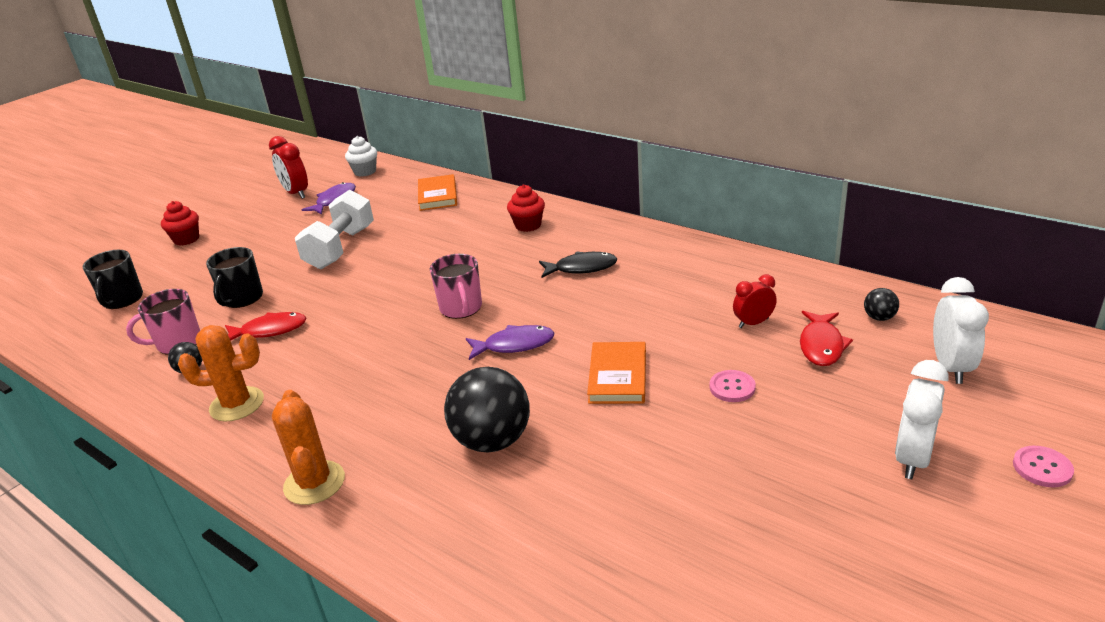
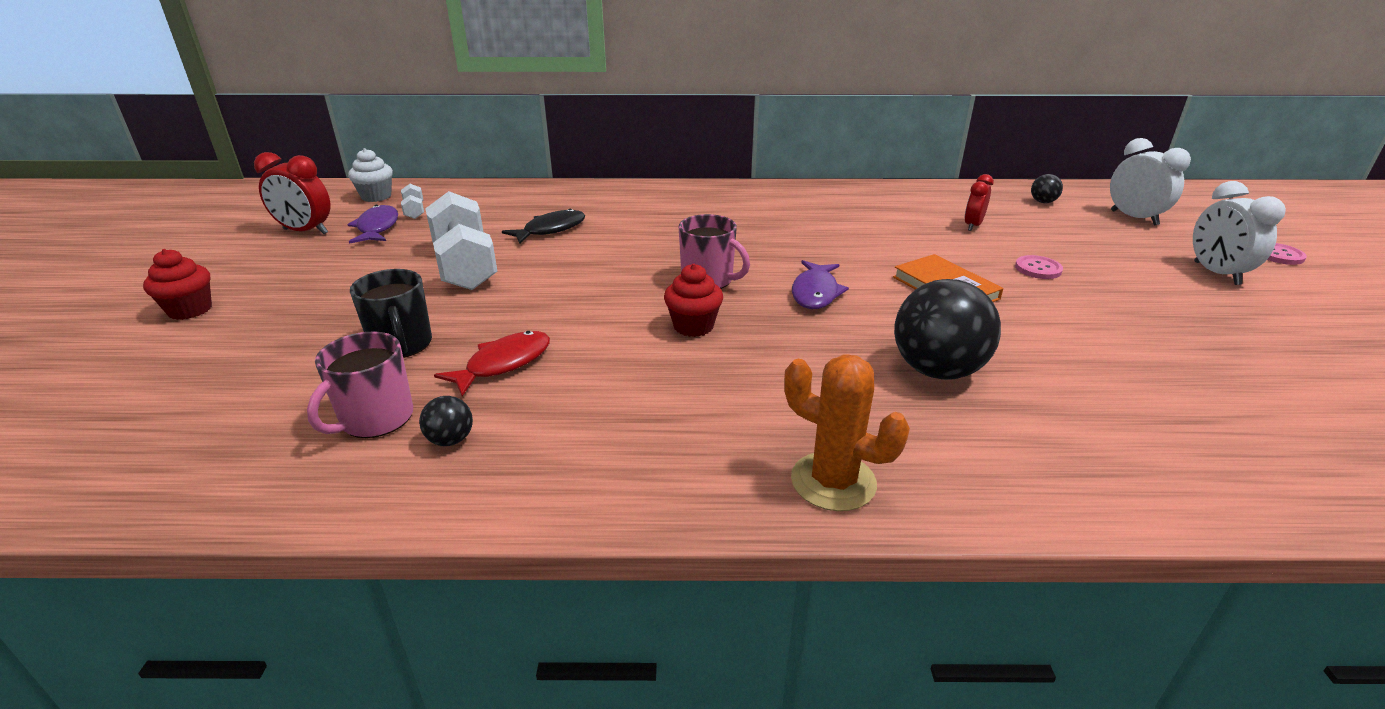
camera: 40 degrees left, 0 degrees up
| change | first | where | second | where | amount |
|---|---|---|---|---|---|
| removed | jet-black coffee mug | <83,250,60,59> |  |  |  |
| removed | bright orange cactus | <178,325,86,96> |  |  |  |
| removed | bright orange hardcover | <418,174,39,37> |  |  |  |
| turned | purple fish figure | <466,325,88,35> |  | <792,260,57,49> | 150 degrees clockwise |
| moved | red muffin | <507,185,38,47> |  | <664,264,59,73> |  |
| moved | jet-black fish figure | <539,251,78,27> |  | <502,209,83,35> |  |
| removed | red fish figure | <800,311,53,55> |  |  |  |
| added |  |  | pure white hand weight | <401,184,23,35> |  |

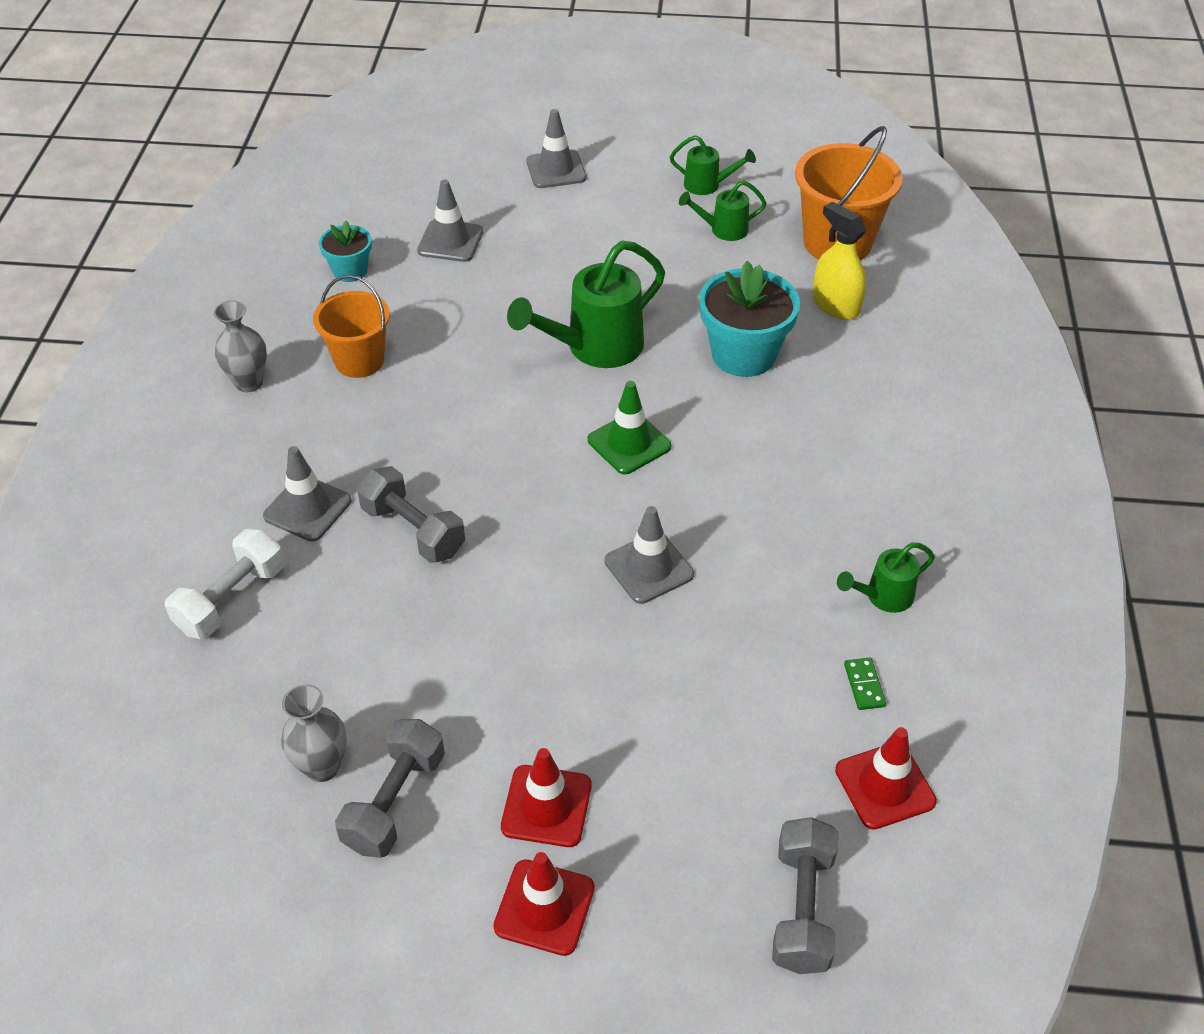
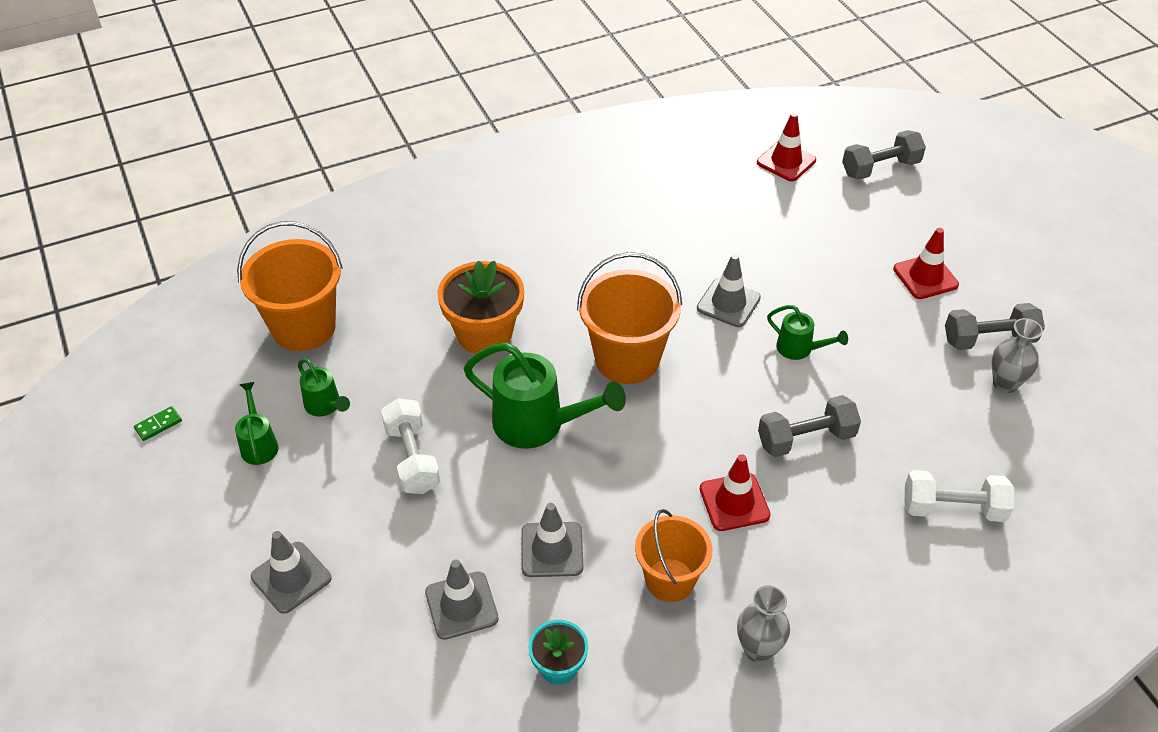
camera: 120 degrees left, 0 degrees up
| change | first | where | second | where | amount |
|---|---|---|---|---|---|
| moved | ash-grey safety cone | <263,446,88,95> |  | <521,503,62,74> |  |
| turned | ash-grey hand weight | <357,466,108,97> |  | <758,395,103,62> | 60 degrees clockwise |
| moved | red safety cone | <493,852,102,104> |  | <700,454,71,77> |  |
| replaced | emerald safety cone | <588,381,83,93> | bright orange pail | <577,252,105,132> |  |
| recoloured | teal plant pot | <699,261,101,116> | bright orange plant pot | <438,261,86,93> |  |
| removed | bright yellow spray cleaner | <813,202,53,118> |  |  |  |
| moved | emerald watering pot | <837,542,98,71> |  | <767,305,81,55> |  |
| moved | emerald domino tile | <844,657,42,53> |  | <134,406,48,35> |  |
| added |  |  | pure white hand weight | <381,398,59,96> |  |

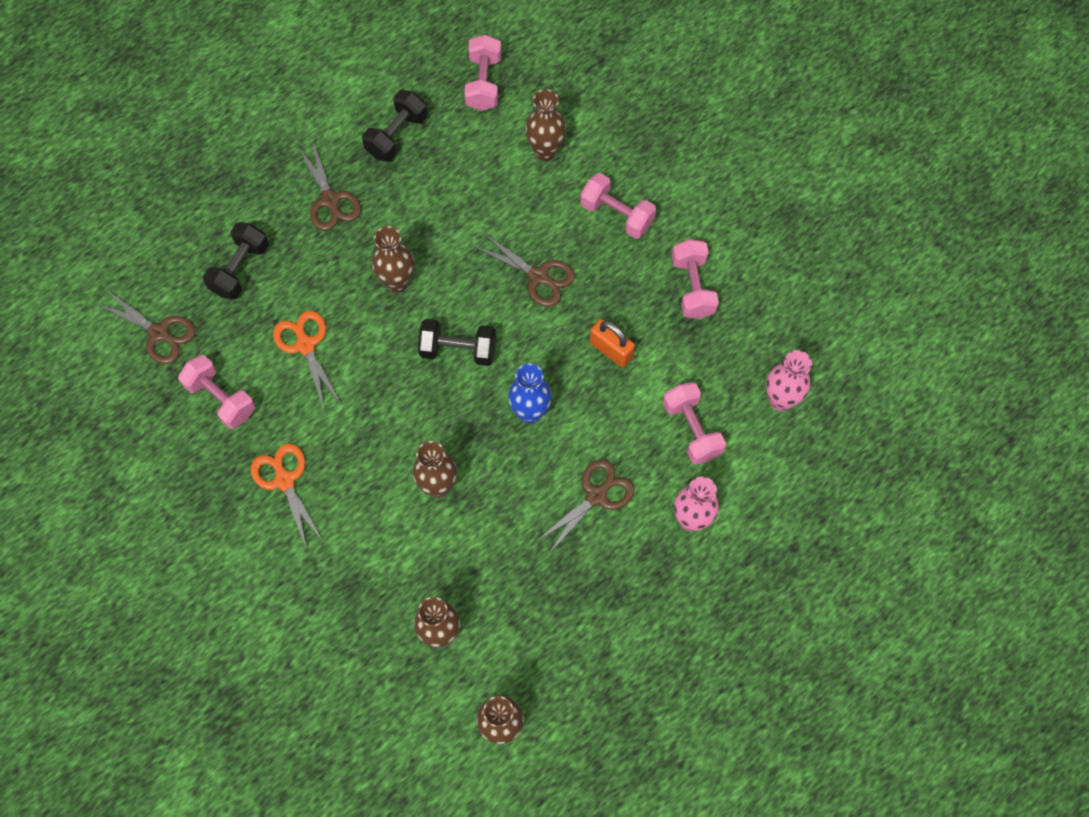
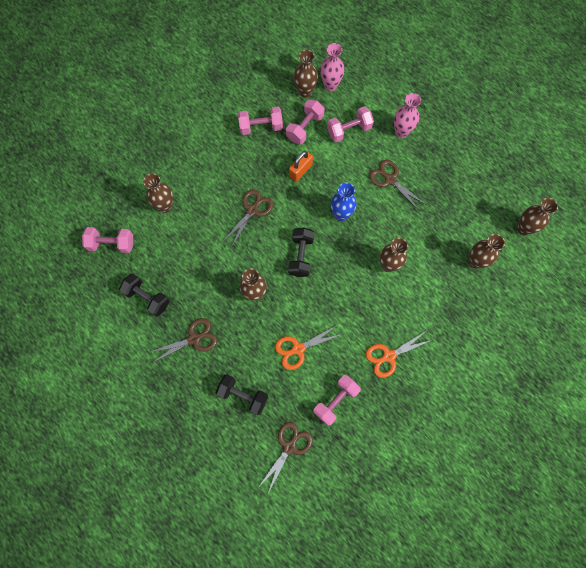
camera: 90 degrees left, 5 degrees up
| change | first | where | second | where | amount |
|---|---|---|---|---|---|
| moved | rosy hand weight | <580,173,76,66> |  | <286,99,39,45> |  |
| added |  |  | dark brown vase | <294,50,24,48> |  |

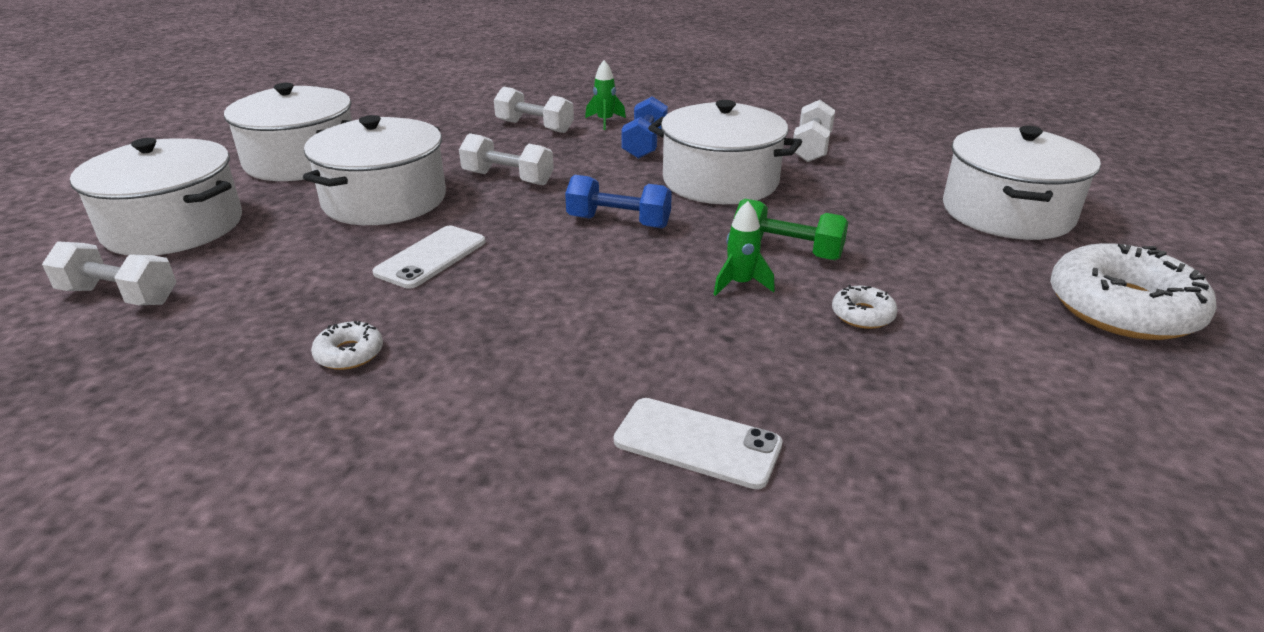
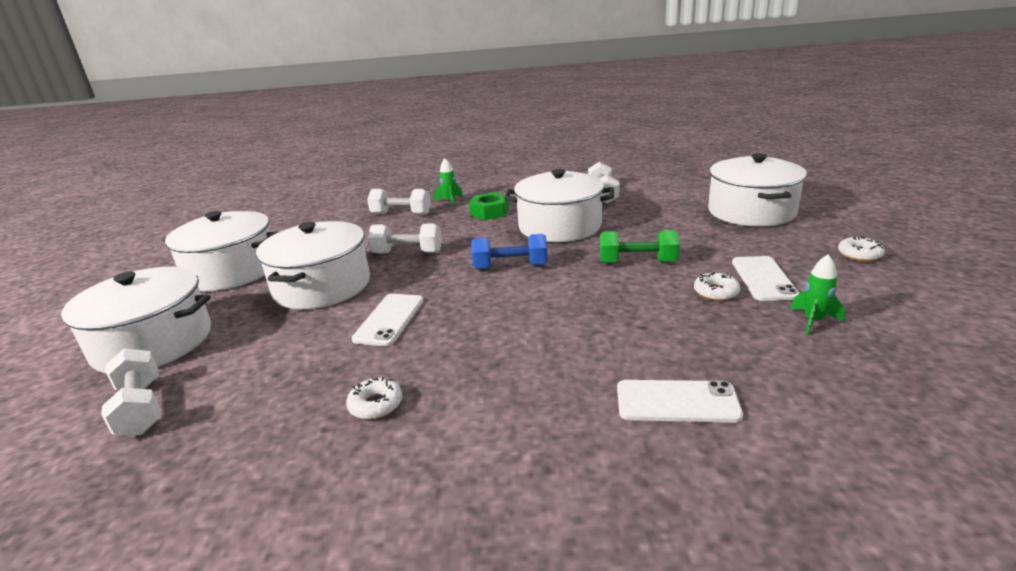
camera: 15 degrees left, 5 degrees down
| change | first | where | second | where | amount |
|---|---|---|---|---|---|
| turned | pure white hand weight | <42,241,134,64> |  | <101,348,60,87> | 60 degrees clockwise |
| replaced | blue hand weight | <621,96,47,63> | emerald hex nut | <469,192,41,28> |  |
| moved | emerald spaceship | <713,201,62,95> |  | <790,254,55,81> |  |
| resized | pure white doughnut | <1050,243,167,97> |  | <838,236,47,25> | x0.44 |
| added |  |  | pure white phone | <732,256,68,45> |  |

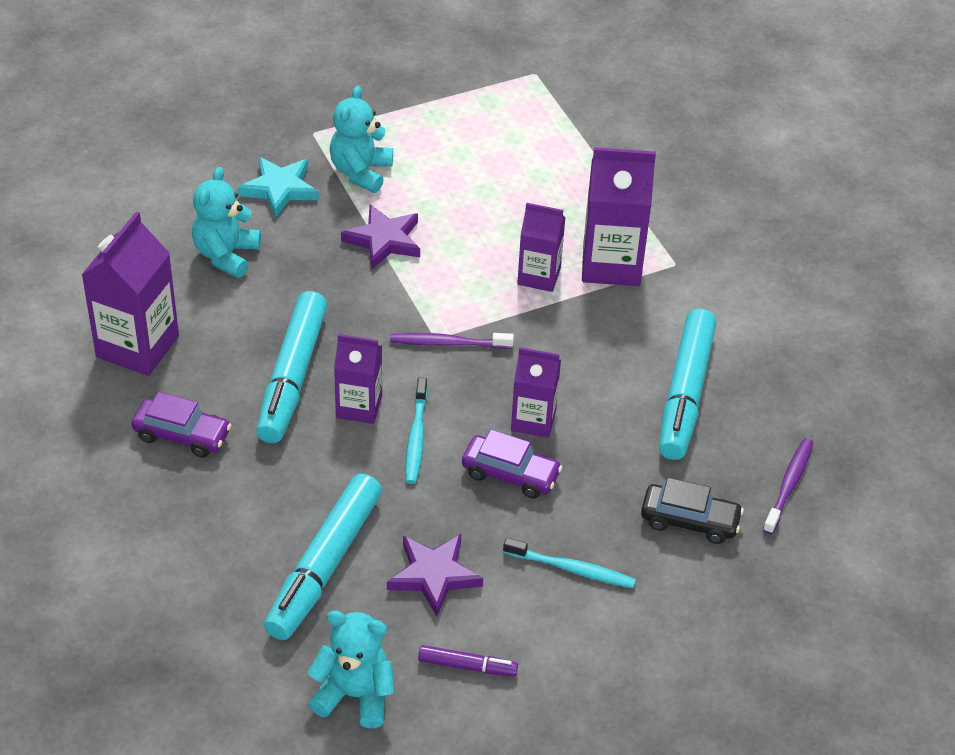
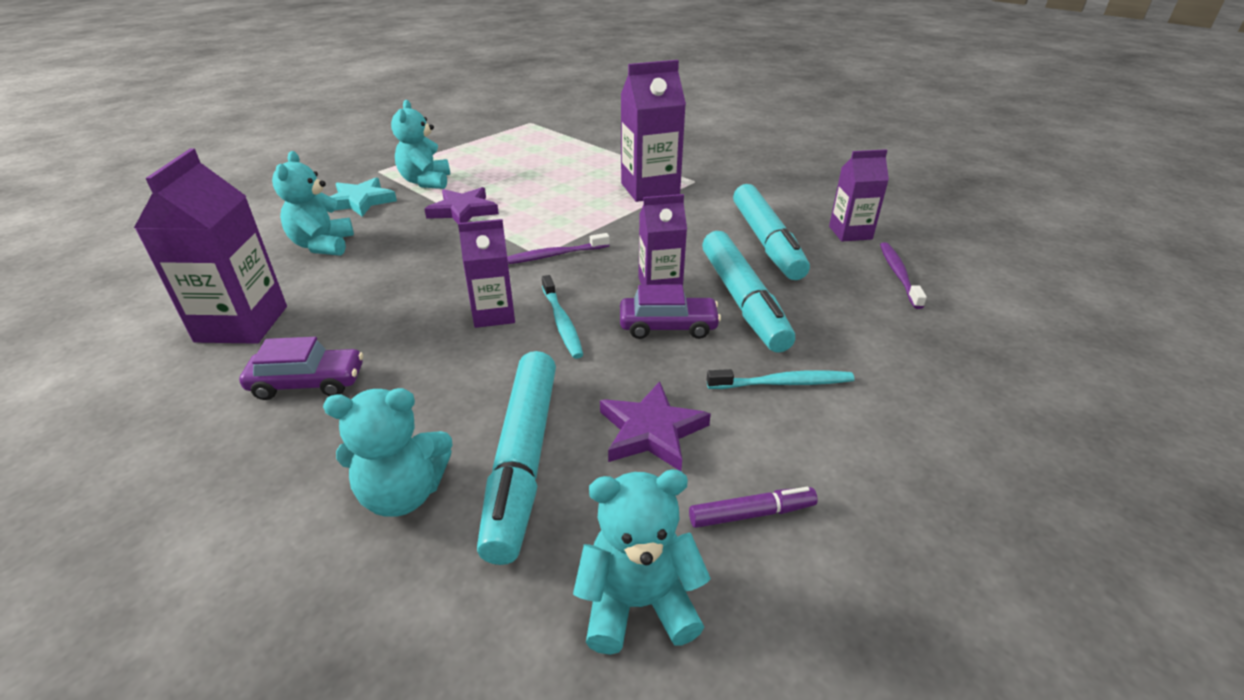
camera: 20 degrees left, 10 degrees down
| change | first | where | second | where | amount |
|---|---|---|---|---|---|
| moved | teal felt pen | <256,291,71,152> |  | <702,231,93,121> |  |
| moved | purple milk carton | <517,203,49,89> |  | <829,149,60,92> |  |
| removed | jet-black car | <641,477,103,67> |  |  |  |
| added |  |  | teal teddy bear | <323,388,130,128> |  |

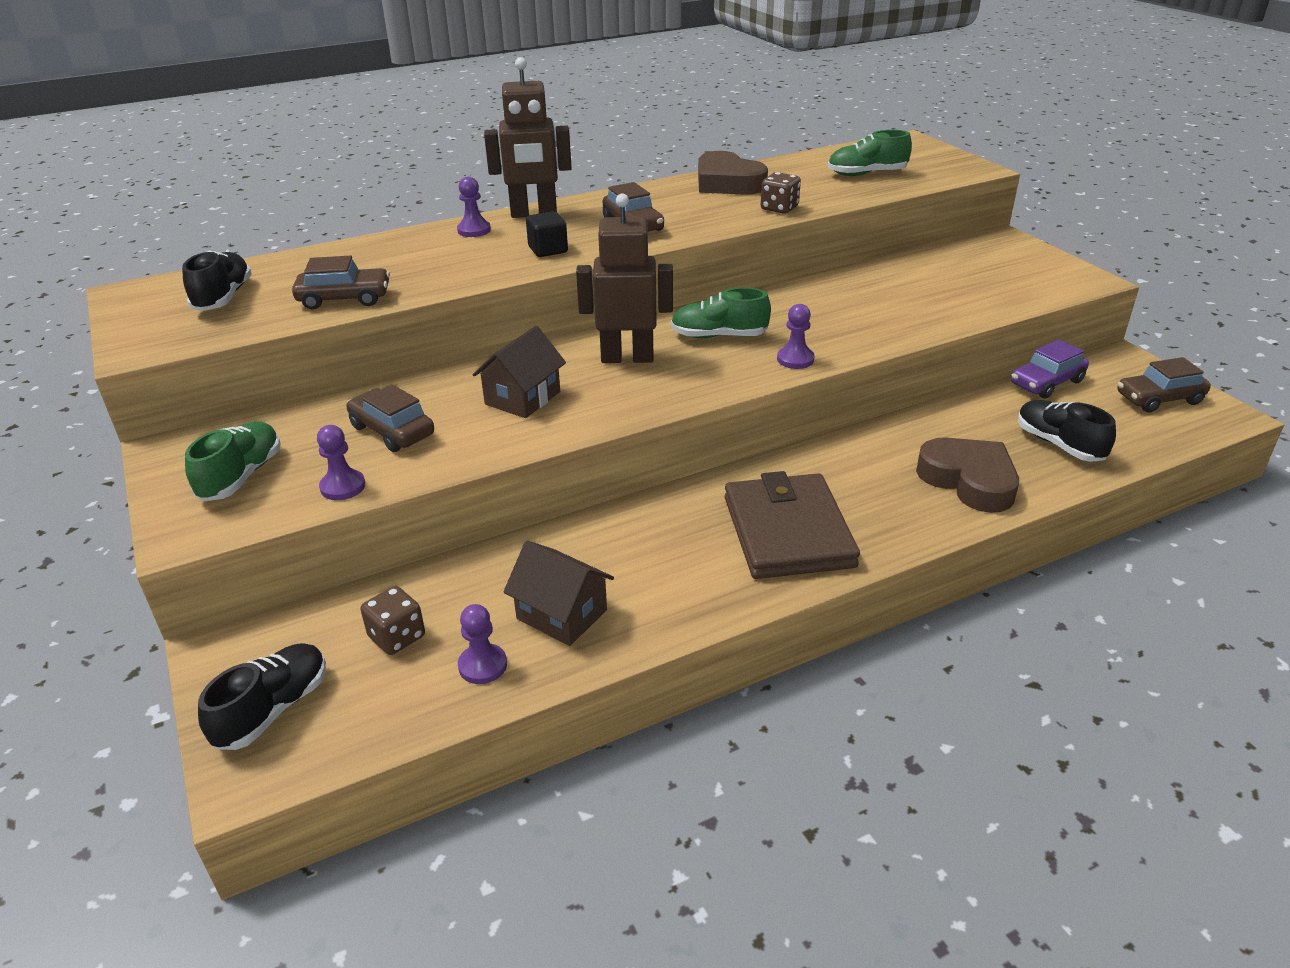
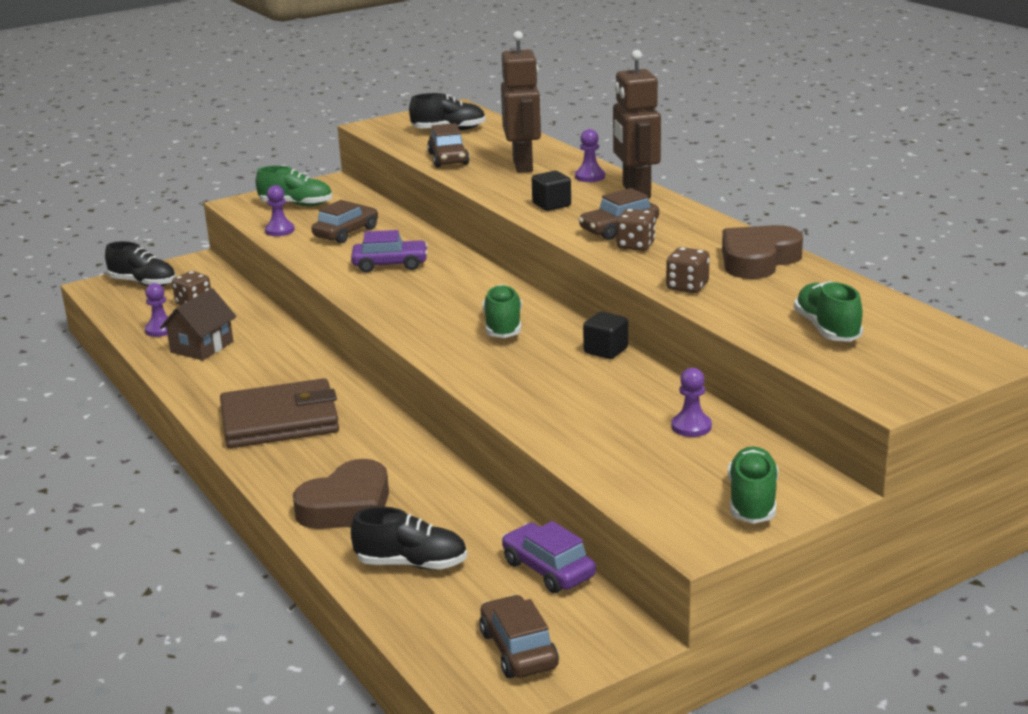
camera: 85 degrees right, 10 degrees down
| change | first | where | second | where | amount |
|---|---|---|---|---|---|
| replaced | dark brown house | <473,326,93,92> | purple car | <351,230,77,43> |  |
| moved | dark brown robot | <576,193,97,170> |  | <501,31,40,142> |  |
| moved | purple chess pawn | <777,304,38,65> |  | <672,368,40,69> |  |
| turned | jet-black sneaker | <1018,400,98,62> |  | <351,507,116,63> | 45 degrees clockwise |
| added |  |  | jet-black solid cube | <583,312,45,47> |  |
| added |  |  | dark brown dice | <616,209,39,42> |  |
| added |  |  | emerald sneaker | <728,446,50,78> |  |

